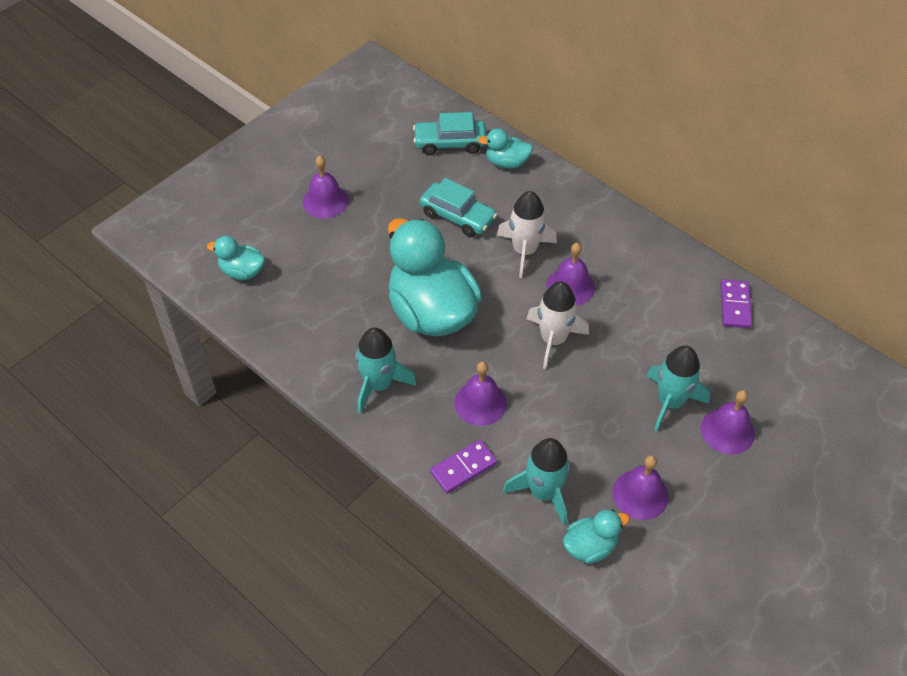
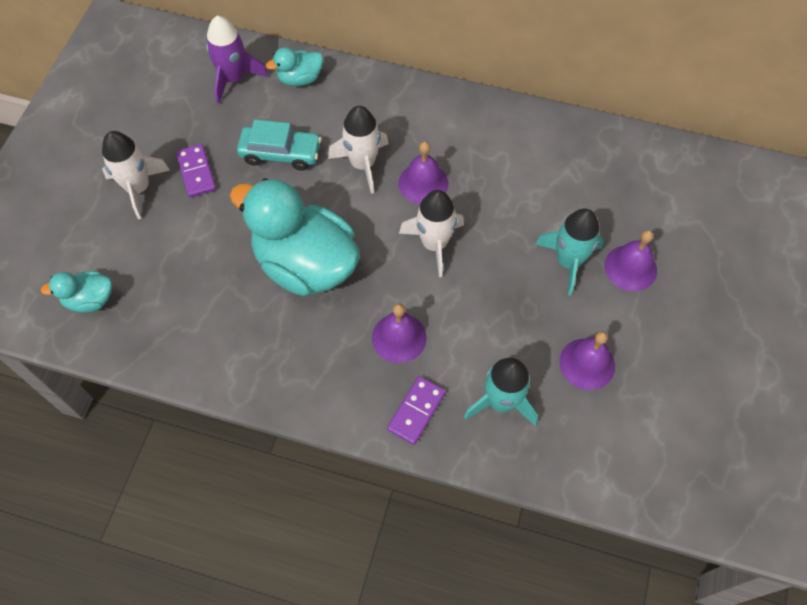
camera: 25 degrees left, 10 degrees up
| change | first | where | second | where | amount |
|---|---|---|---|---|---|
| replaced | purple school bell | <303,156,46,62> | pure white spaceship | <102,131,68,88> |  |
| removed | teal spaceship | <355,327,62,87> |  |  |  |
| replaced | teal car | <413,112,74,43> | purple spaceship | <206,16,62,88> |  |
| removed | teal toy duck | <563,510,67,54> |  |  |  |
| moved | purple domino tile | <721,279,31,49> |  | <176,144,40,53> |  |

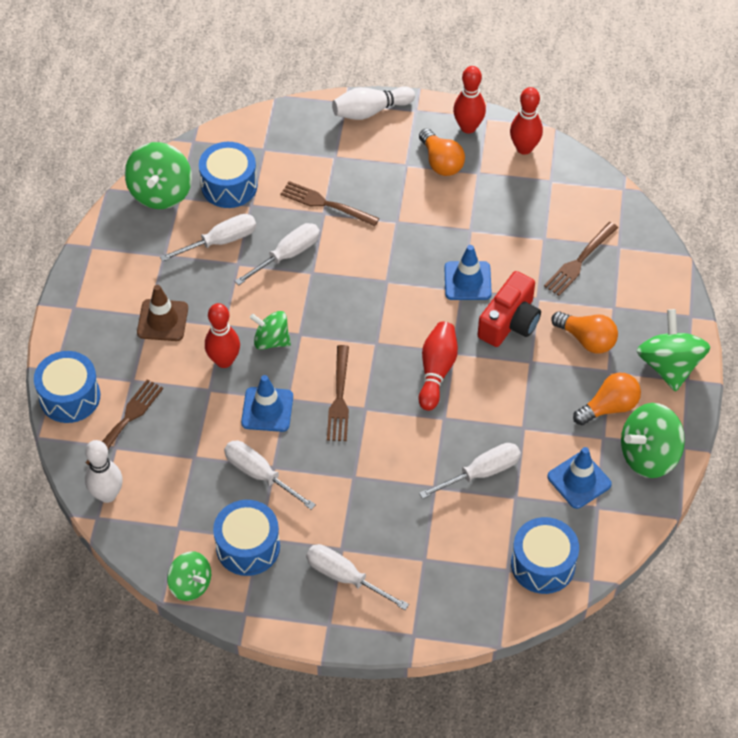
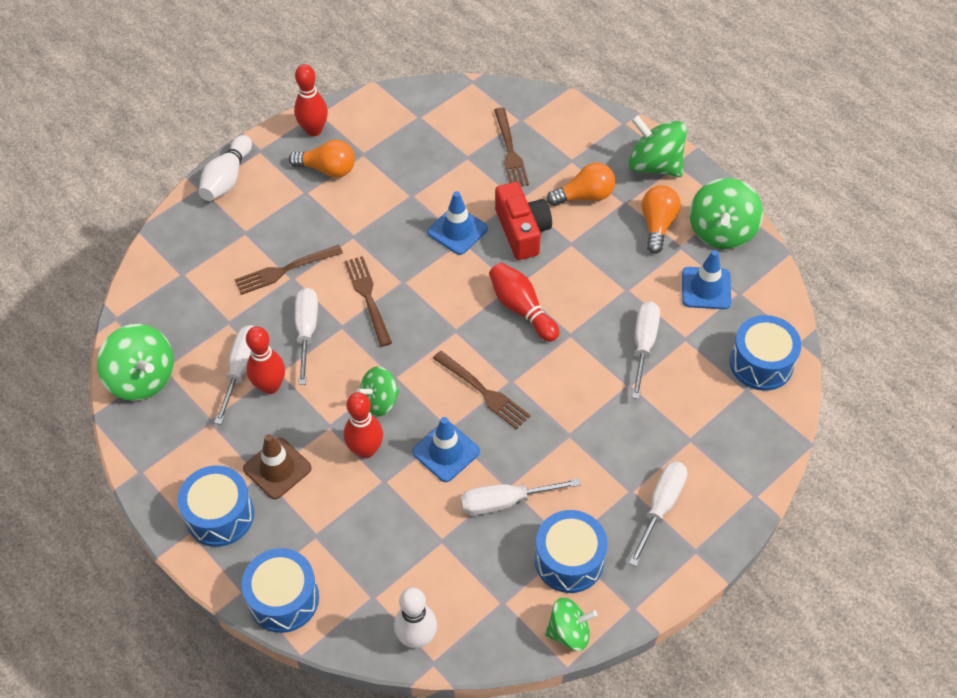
camera: 50 degrees left, 0 degrees up
| change | first | where | second | where | amount |
|---|---|---|---|---|---|
| moved | dark brown fork | <85,379,78,86> |  | <344,256,48,91> |  |
| moved | blue toy drum | <199,142,59,66> |  | <178,465,76,82> |  |
| turned | pure white flat screwdriver | <306,544,103,66> |  | <629,461,58,105> | 135 degrees clockwise |
| moved | red bowling pin | <510,87,33,68> |  | <246,326,39,68> |  |

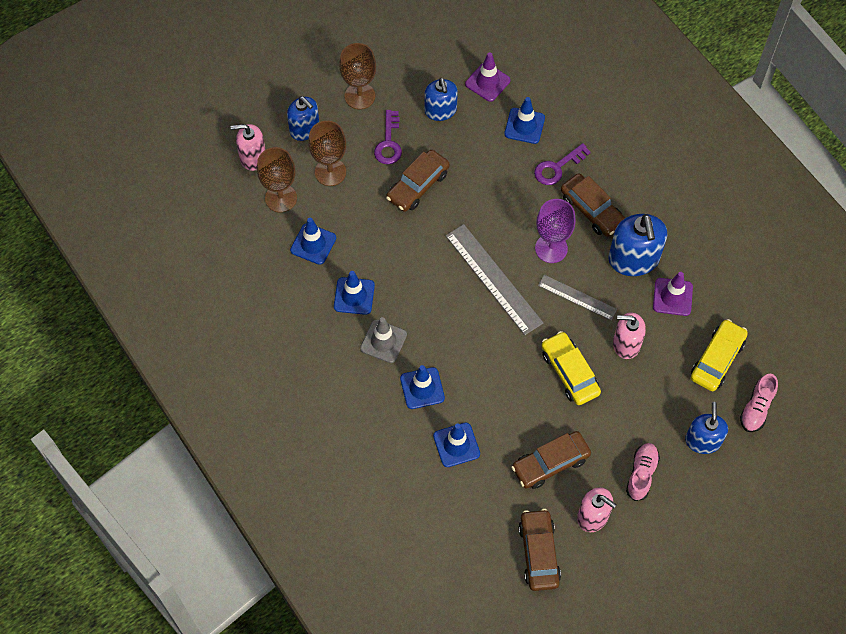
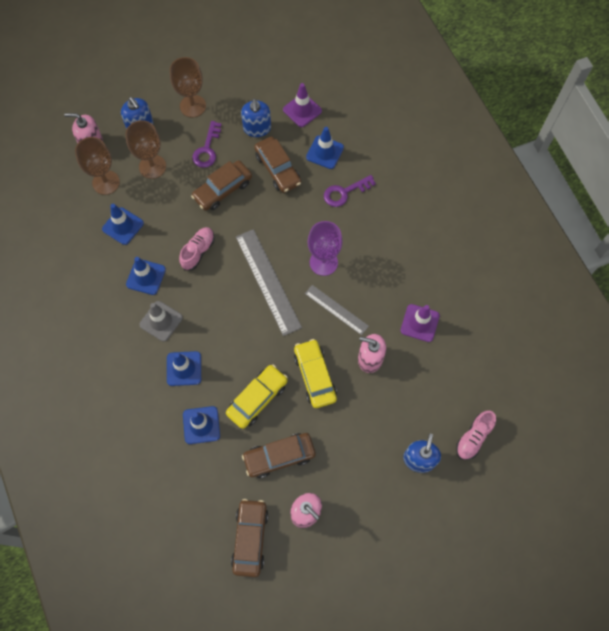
camera: 10 degrees right, 5 degrees up
| change | first | where | second | where | amount |
|---|---|---|---|---|---|
| moved | dark brown car | <561,174,64,63> |  | <254,137,47,56> |  |
| removed | blue pump bottle | <608,214,59,62> |  |  |  |
| moved | rosy sneaker | <626,443,34,58> |  | <179,227,36,43> |  |
| moved | bright yellow car | <691,319,57,72> |  | <226,365,62,64> |  |

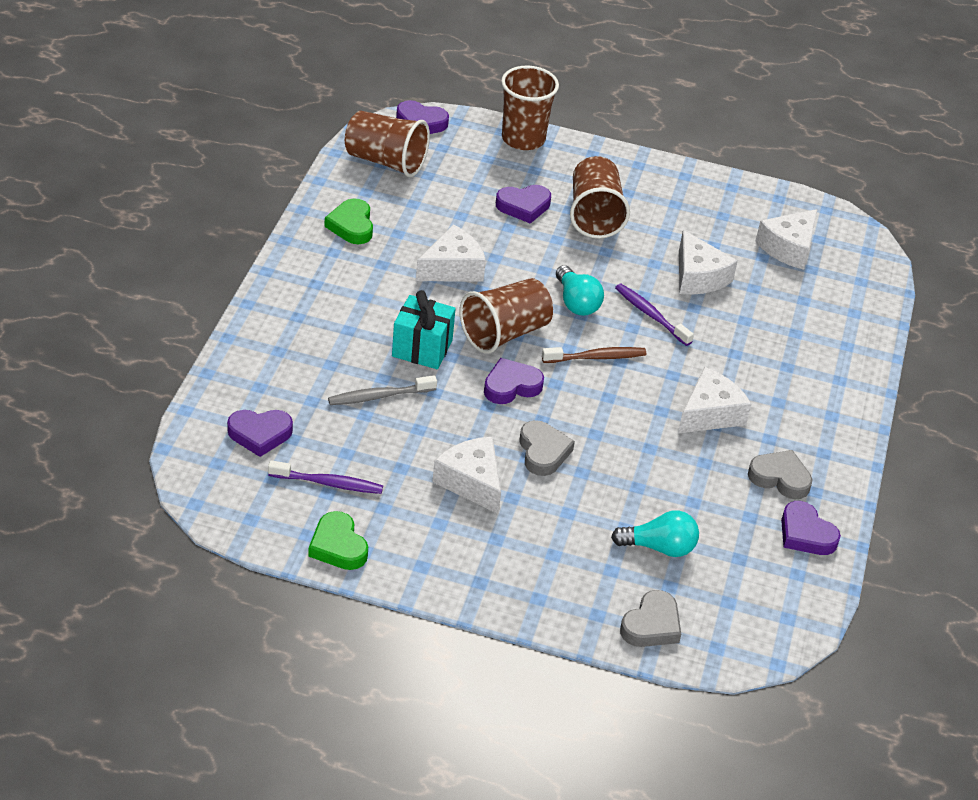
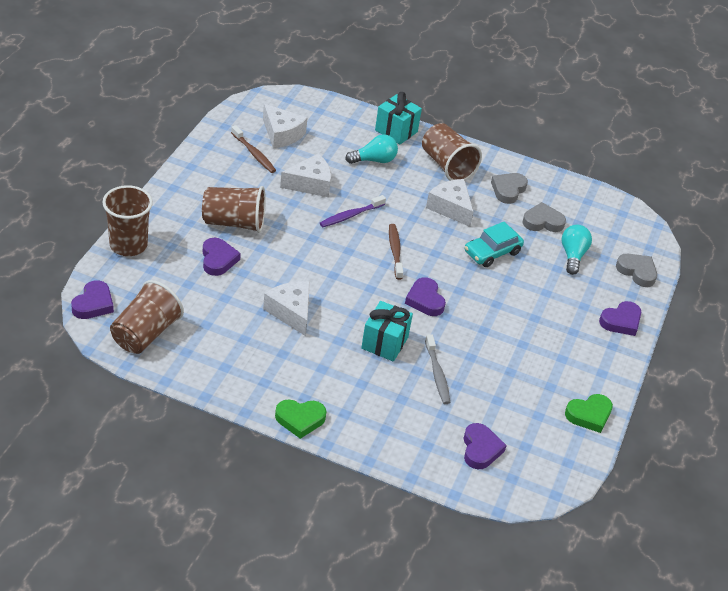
camera: 85 degrees left, 0 degrees up
| change | first | where | second | where | amount |
|---|---|---|---|---|---|
| removed | purple dental brush | <268,460,115,34> |  |  |  |
| moved | emerald heart shape | <324,198,49,46> |  | <275,399,52,40> |  |
| removed | pure white cheese | <432,437,69,77> |  |  |  |
| moved | dark brown beaker | <459,278,94,76> |  | <422,123,60,58> |  |
| moved | ash-grey heart shape | <519,420,56,56> |  | <523,202,43,30> |  |
| moved | teal lightbulb | <556,265,48,51> |  | <345,134,53,30> |  |
| moved | purple heart shape | <781,501,60,54> |  | <599,301,42,35> |  |
| added |  |  | dark brown dental brush | <231,125,45,48> |  |
| added |  |  | teal gift | <375,92,47,53> |  |
| added |  |  | teal car | <465,222,59,45> |  |

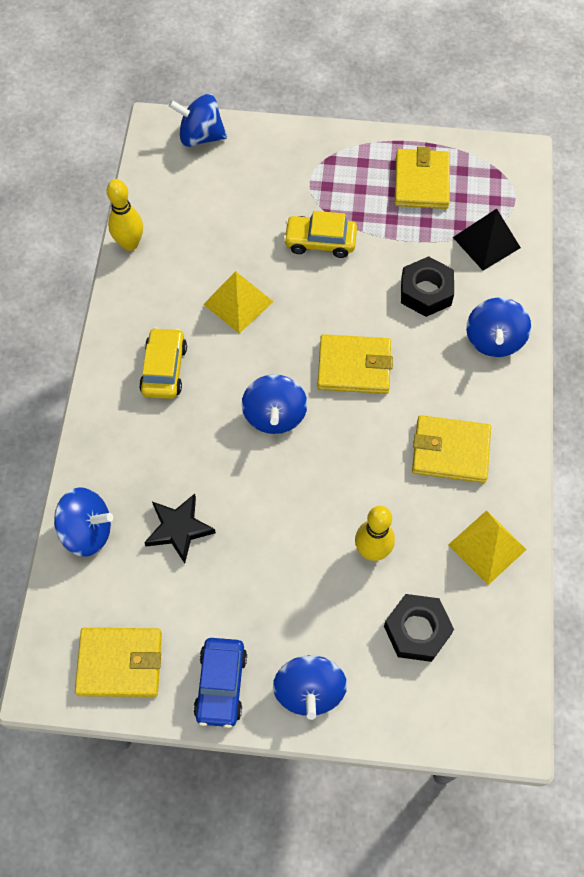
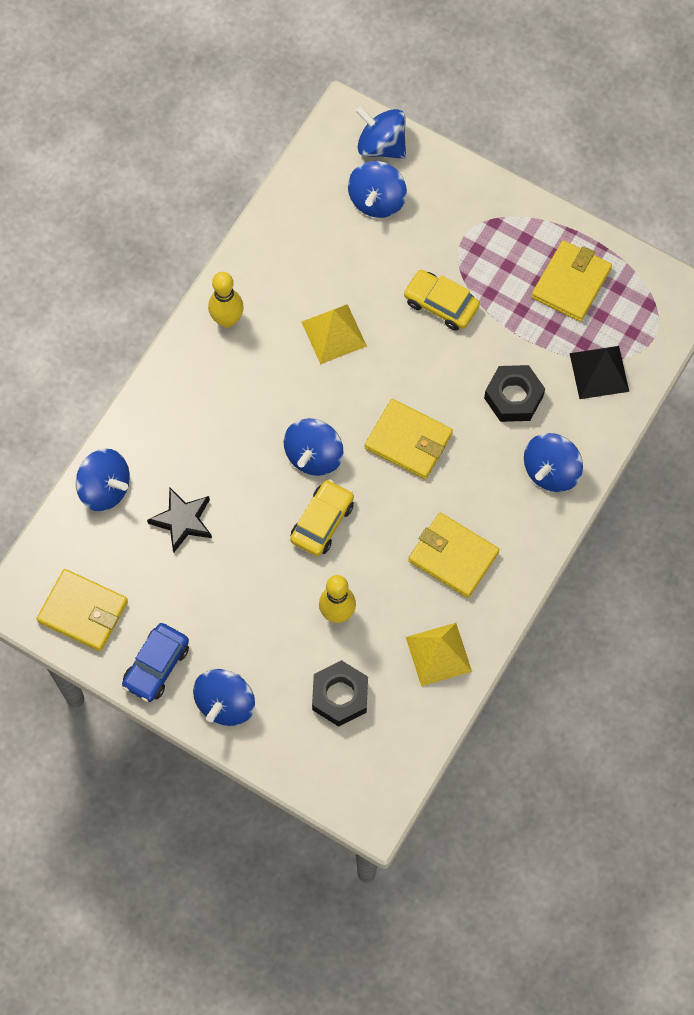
camera: 25 degrees right, 5 degrees up
| change | first | where | second | where | amount |
|---|---|---|---|---|---|
| moved | bright yellow bowling pin | <107,179,36,72> |  | <208,272,36,56> |  |
| moved | bright yellow car | <139,327,48,72> |  | <290,479,64,77> |  |
| added |  |  | blue toy top | <348,161,59,57> |  |

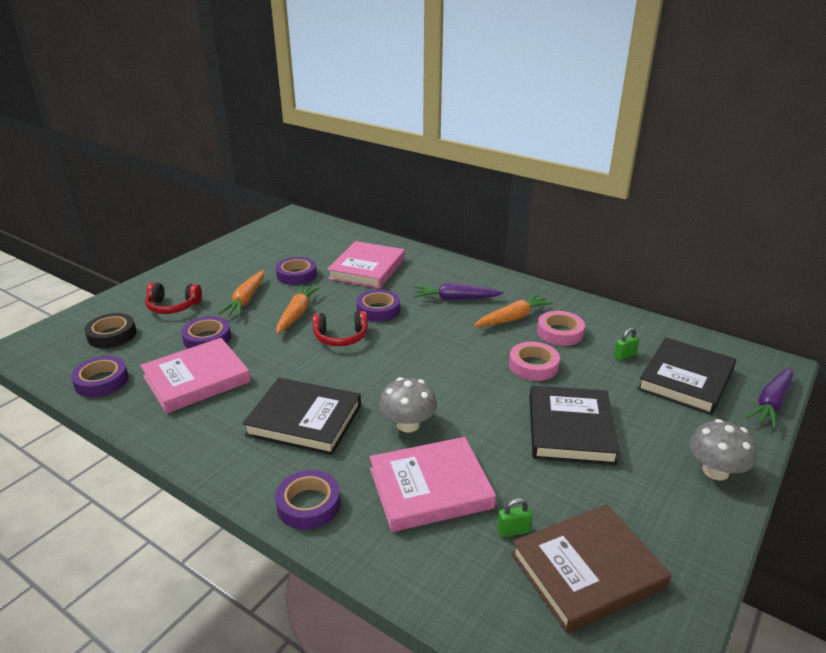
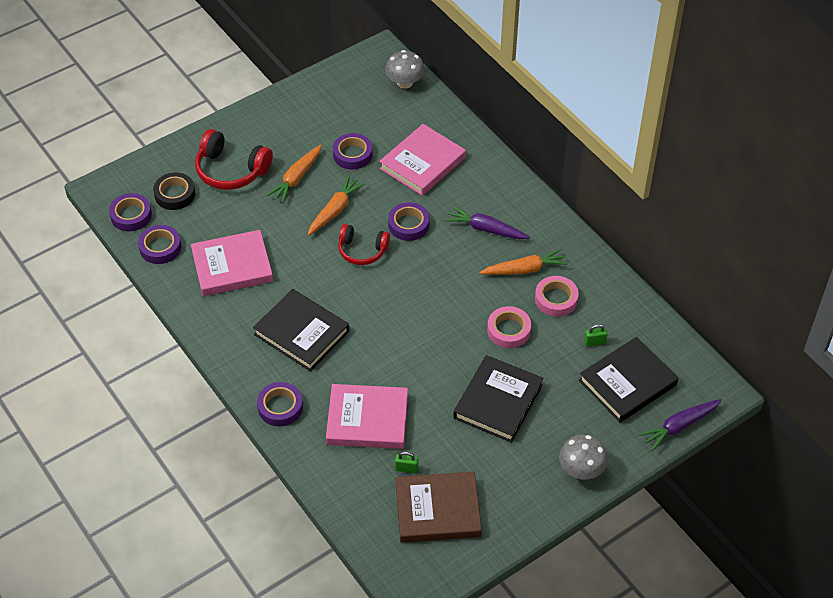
camera: 20 degrees right, 20 degrees up
| change | first | where | second | where | amount |
|---|---|---|---|---|---|
| resized | red headset | <145,282,57,32> |  | <195,129,78,61> | x1.50 |
| moved | purple sticky tape | <181,316,50,33> |  | <109,193,43,38> |  |
| moved | ash-grey toadstool | <379,377,58,55> |  | <385,50,40,39> |  |

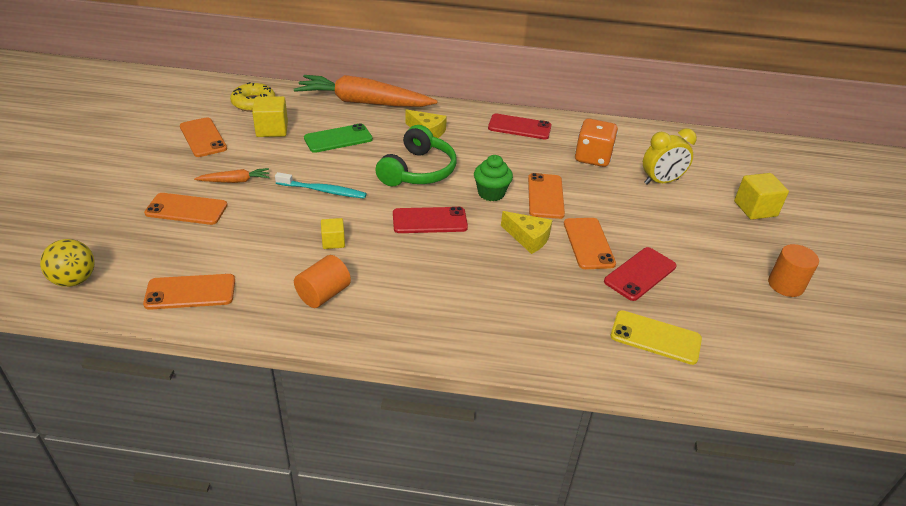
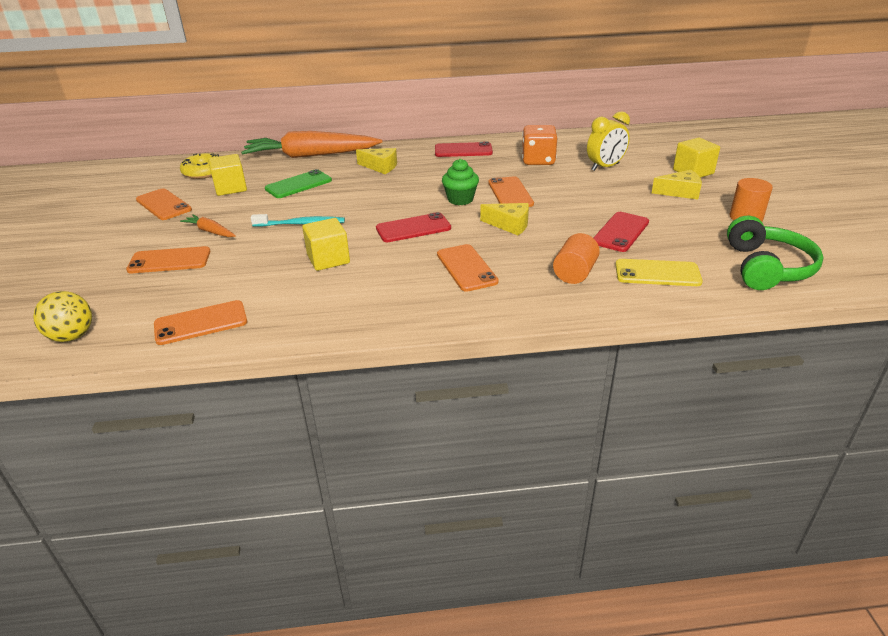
camera: 10 degrees left, 5 degrees down
| change | first | where | second | where | amount |
|---|---|---|---|---|---|
| turned | bright orange carrot | <194,168,76,15> |  | <180,214,56,23> | 120 degrees counterclockwise |
| moved | bright orange solid cylinder | <294,255,57,53> |  | <553,233,47,51> |  |
| resized | bright yellow solid cube | <321,218,24,31> |  | <302,218,48,53> | x1.64 |
| moved | emerald headset | <375,125,81,61> |  | <727,216,97,74> |  |
| moved | bright orange phone | <564,218,52,51> |  | <437,244,62,48> |  |
| added |  |  | bright yellow cheese | <652,170,50,30> |  |

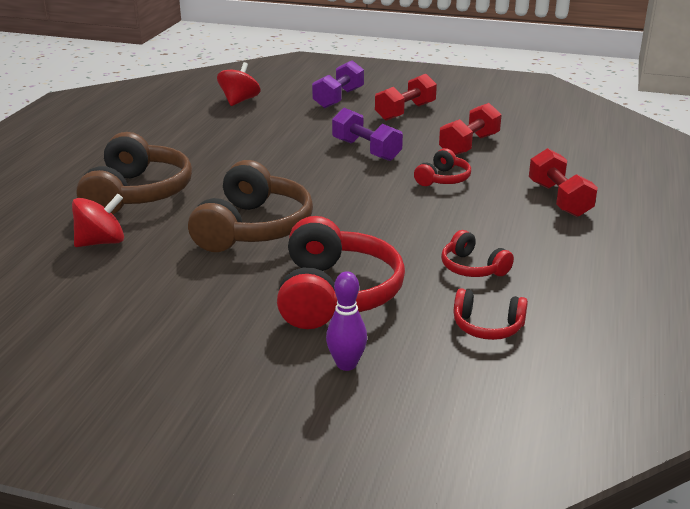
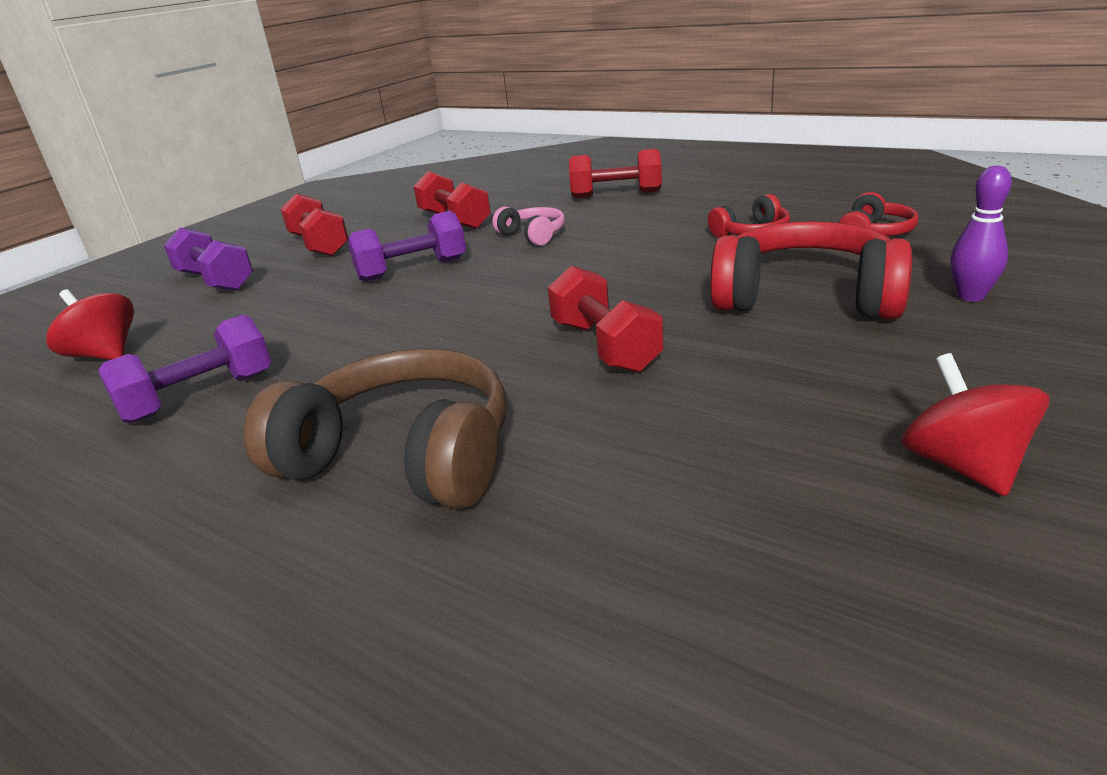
camera: 70 degrees left, 0 degrees up
| change | first | where | second | where | amount |
|---|---|---|---|---|---|
| moved | red toy top | <72,194,52,53> |  | <901,353,148,143> |  |
| replaced | dark brown headset | <188,160,125,92> | red hand weight | <548,265,115,108> |  |
| recoloured | red headset | <414,148,57,38> | rosy headset | <492,206,73,40> |  |
| added |  |  | purple hand weight | <99,315,172,109> |  |

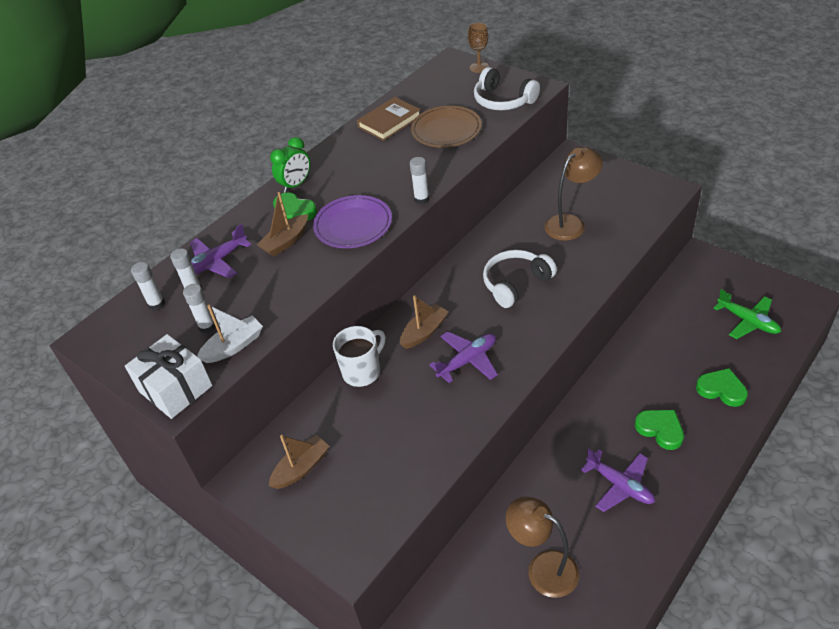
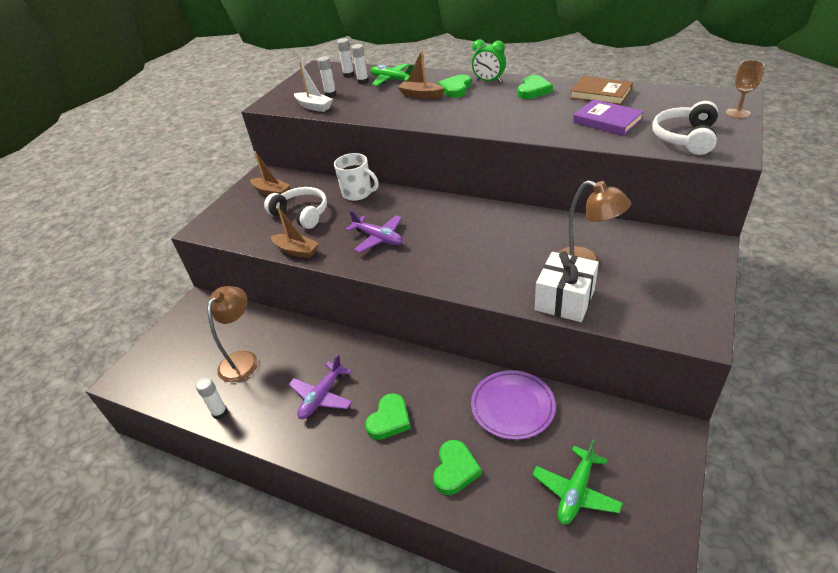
camera: 75 degrees right, 5 degrees down
| change | first | where | second | where | amount |
|---|---|---|---|---|---|
| moved | pure white gift | <125,334,88,85> |  | <535,251,64,71> |  |
| recoloured | purple toy plane | <190,224,62,54> | emerald toy plane | <370,63,44,23> |  |
| moved | purple dinner plate | <313,195,79,53> |  | <471,370,85,70> |  |
| moved | dark brown sailboat | <400,295,49,54> |  | <271,207,48,52> |  |
| moved | pure white glue stick | <410,157,20,48> |  | <196,377,32,42> |  |
| replaced | dark brown dinner plate | <411,106,71,42> | purple hardcover | <573,99,71,37> |  |
| moved | pure white headset | <483,250,74,58> |  | <264,187,63,42> |  |
| added |  |  | emerald heart shape | <517,75,36,24> |  |

